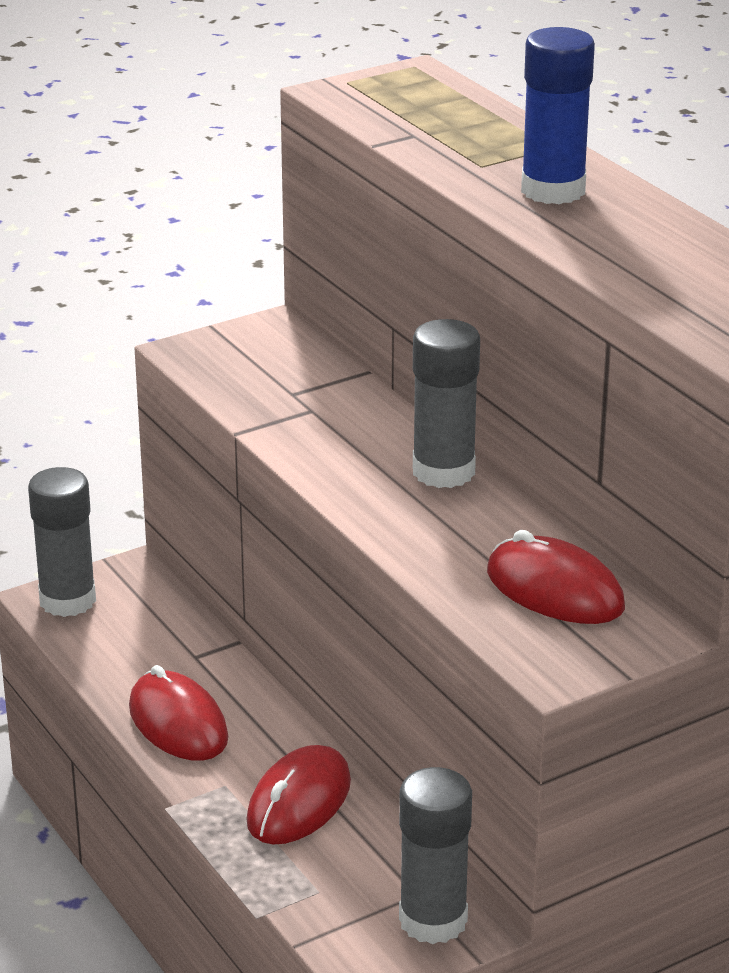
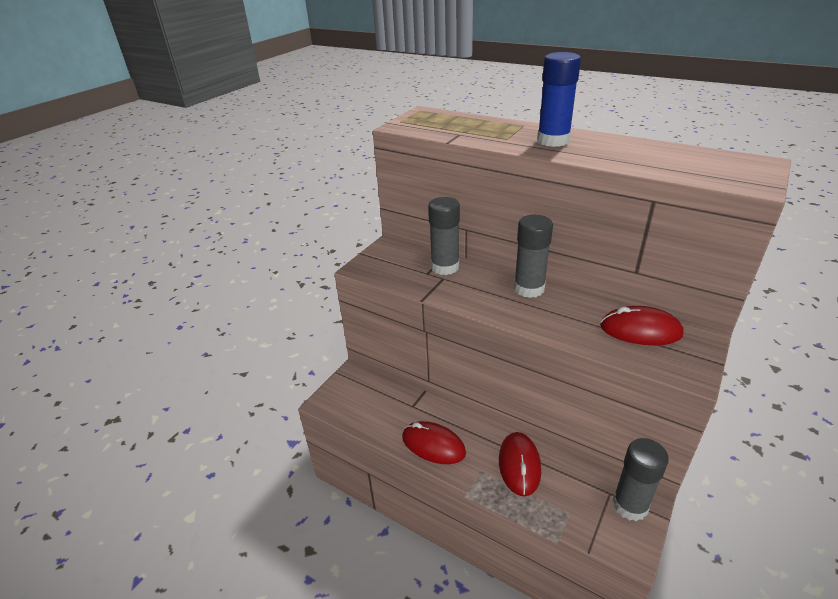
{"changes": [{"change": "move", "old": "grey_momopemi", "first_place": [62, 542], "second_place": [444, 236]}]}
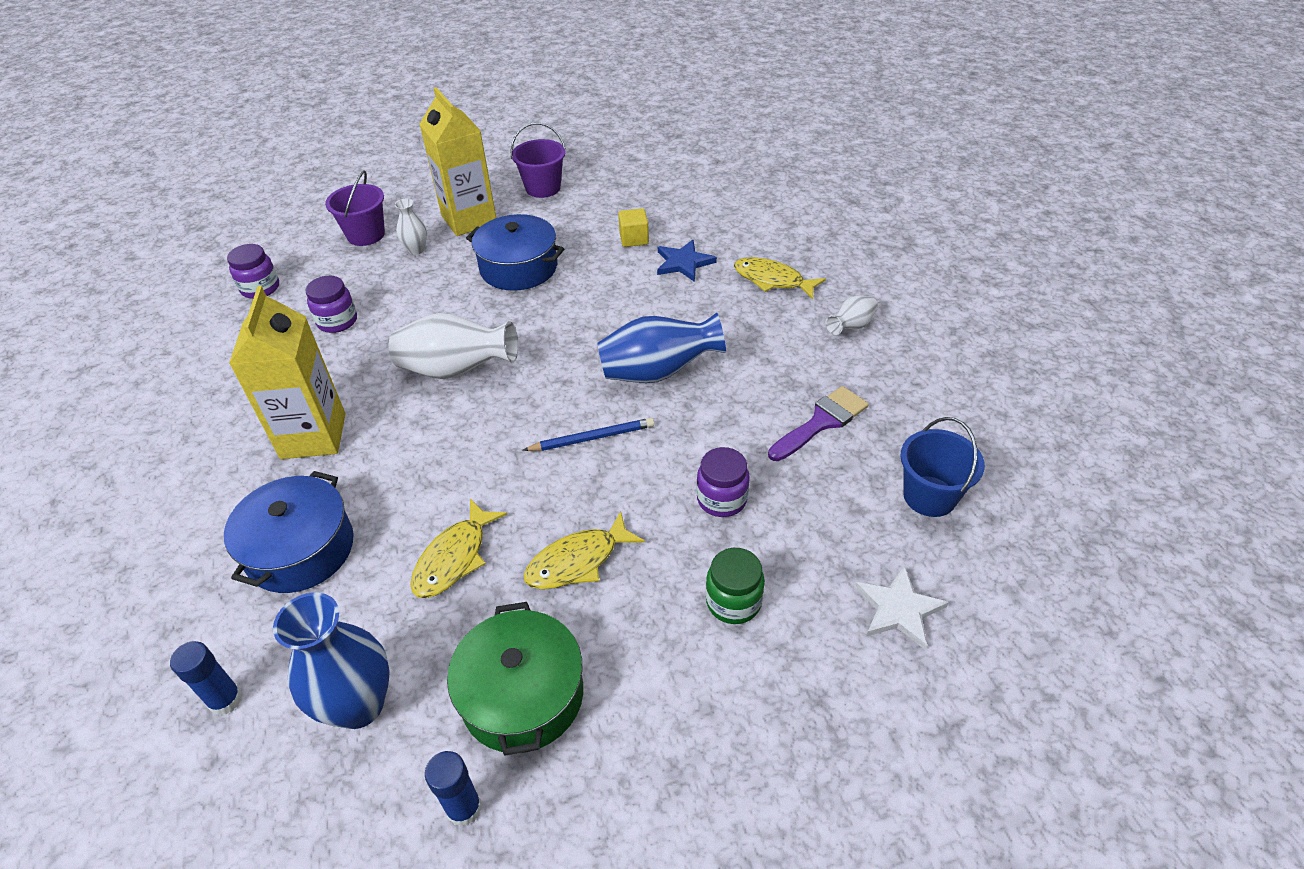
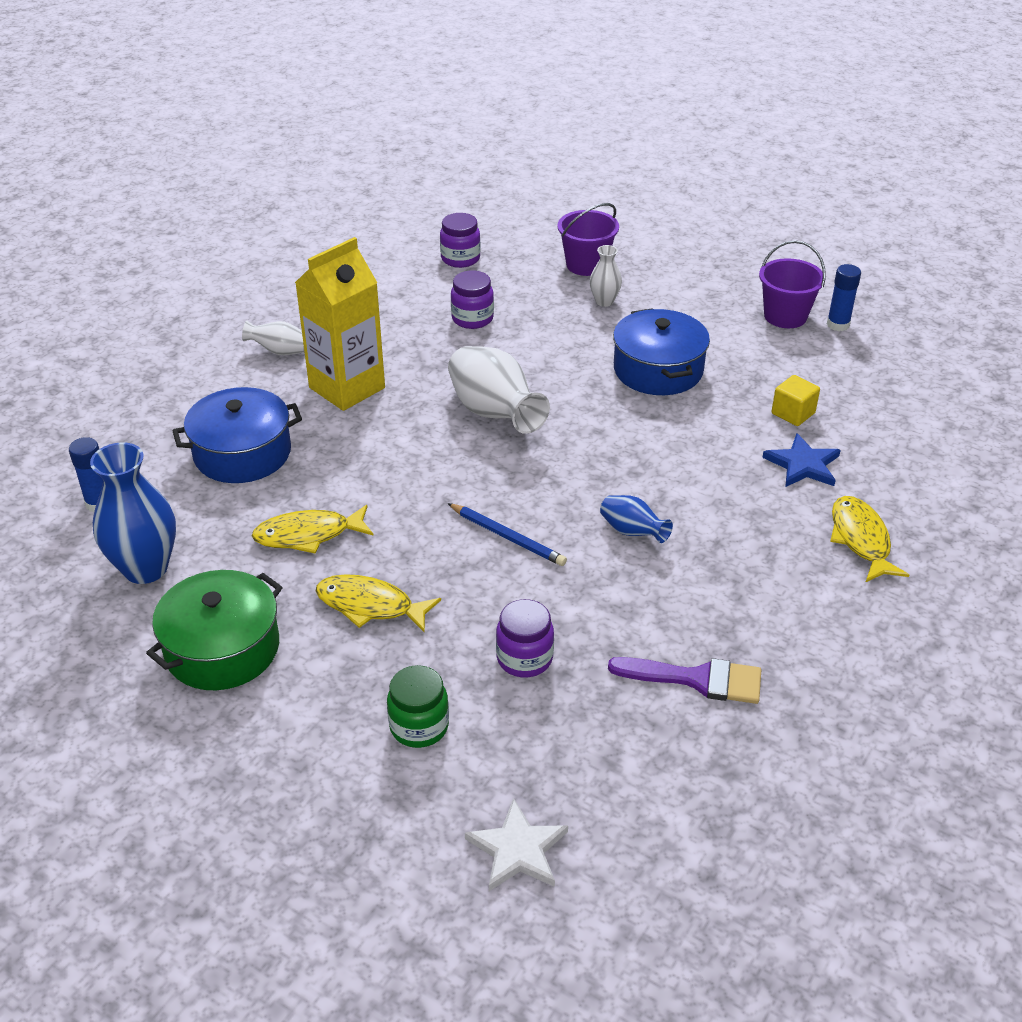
{"changes": [{"change": "move", "old": "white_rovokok", "first_place": [852, 315], "second_place": [273, 338]}, {"change": "resize", "old": "blue_rovokok", "first_place": [661, 348], "second_place": [636, 519], "factor": 0.52}, {"change": "move", "old": "blue_momopemi", "first_place": [453, 788], "second_place": [844, 297]}, {"change": "delete", "old": "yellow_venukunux", "first_place": [457, 161]}, {"change": "delete", "old": "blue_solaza", "first_place": [942, 467]}]}
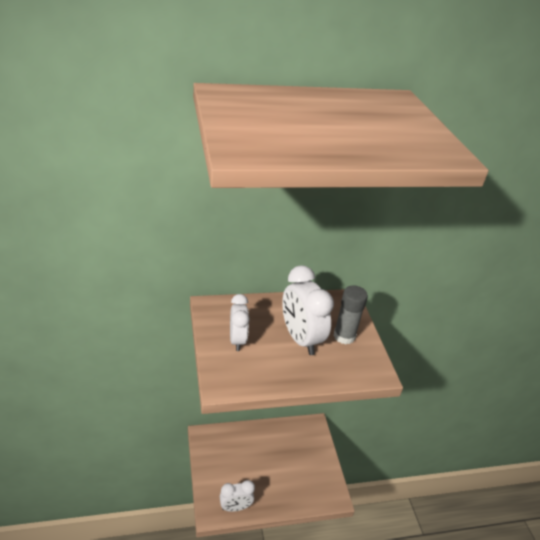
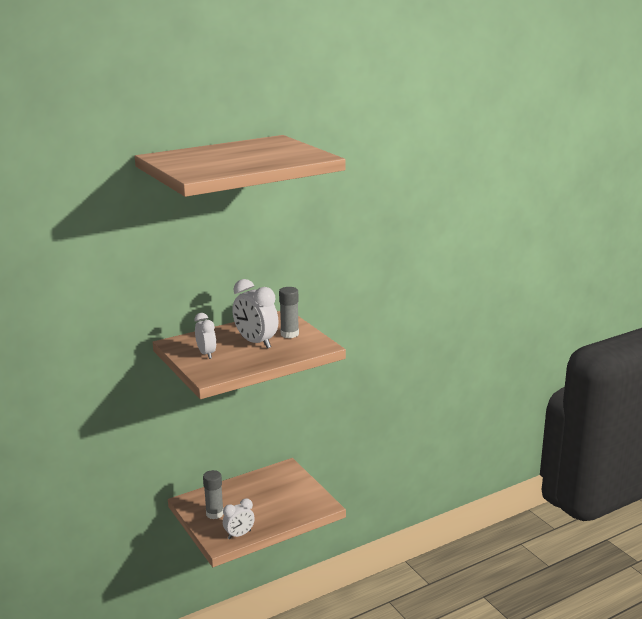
{"changes": [{"change": "insert", "new": "grey_momopemi", "second_place": [213, 494]}]}
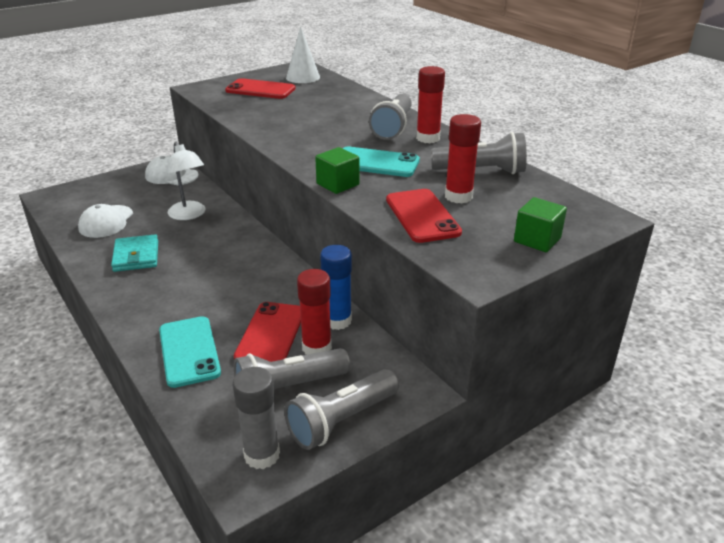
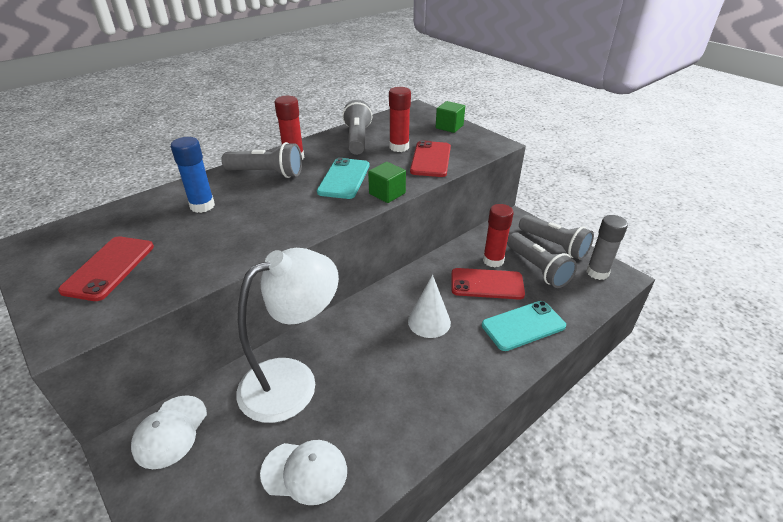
{"changes": [{"change": "move", "old": "blue_momopemi", "first_place": [336, 287], "second_place": [193, 175]}, {"change": "resize", "old": "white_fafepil", "first_place": [186, 181], "second_place": [287, 335], "factor": 1.67}, {"change": "move", "old": "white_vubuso", "first_place": [303, 54], "second_place": [429, 306]}, {"change": "rotate", "old": "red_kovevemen", "first_place": [424, 216], "second_place": [430, 158], "degrees": -60}, {"change": "delete", "old": "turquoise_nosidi", "first_place": [134, 253]}]}
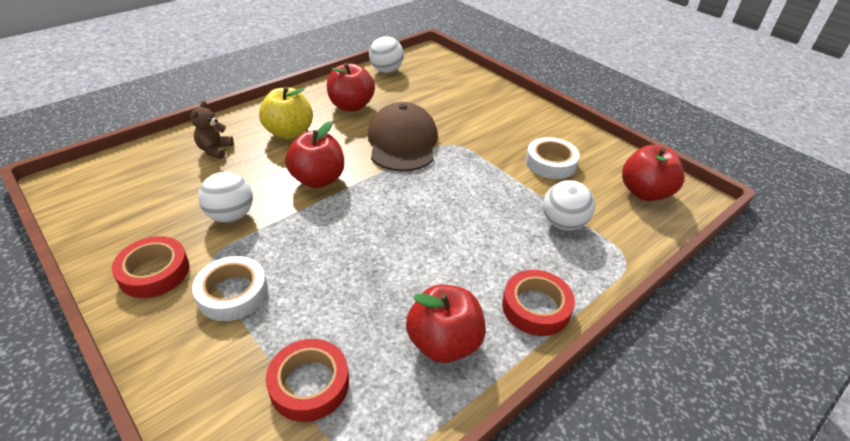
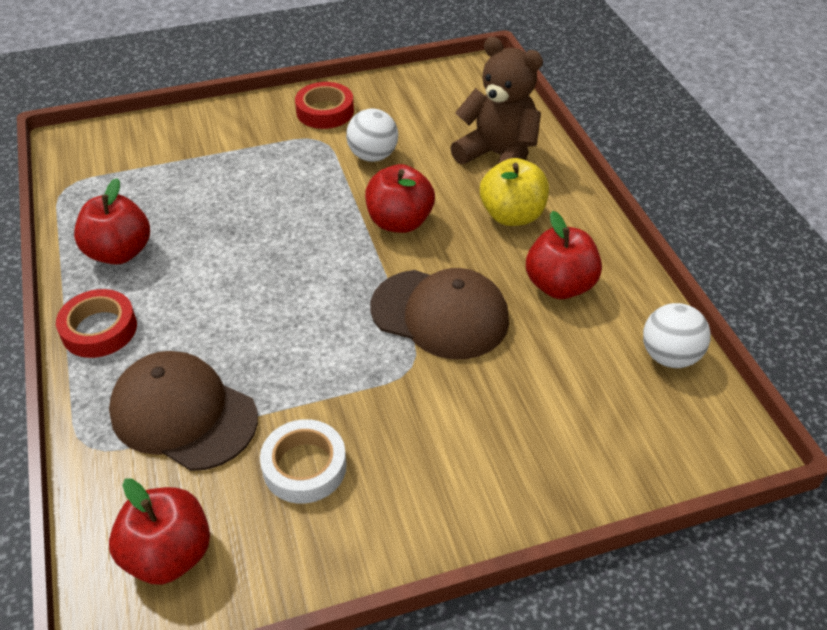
{"changes": [{"change": "replace", "old": "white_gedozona", "new": "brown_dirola", "first_place": [569, 205], "second_place": [183, 411]}, {"change": "resize", "old": "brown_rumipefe", "first_place": [212, 130], "second_place": [496, 100], "factor": 2.01}, {"change": "delete", "old": "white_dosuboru", "first_place": [230, 288]}, {"change": "delete", "old": "red_dosuboru", "first_place": [307, 380]}]}
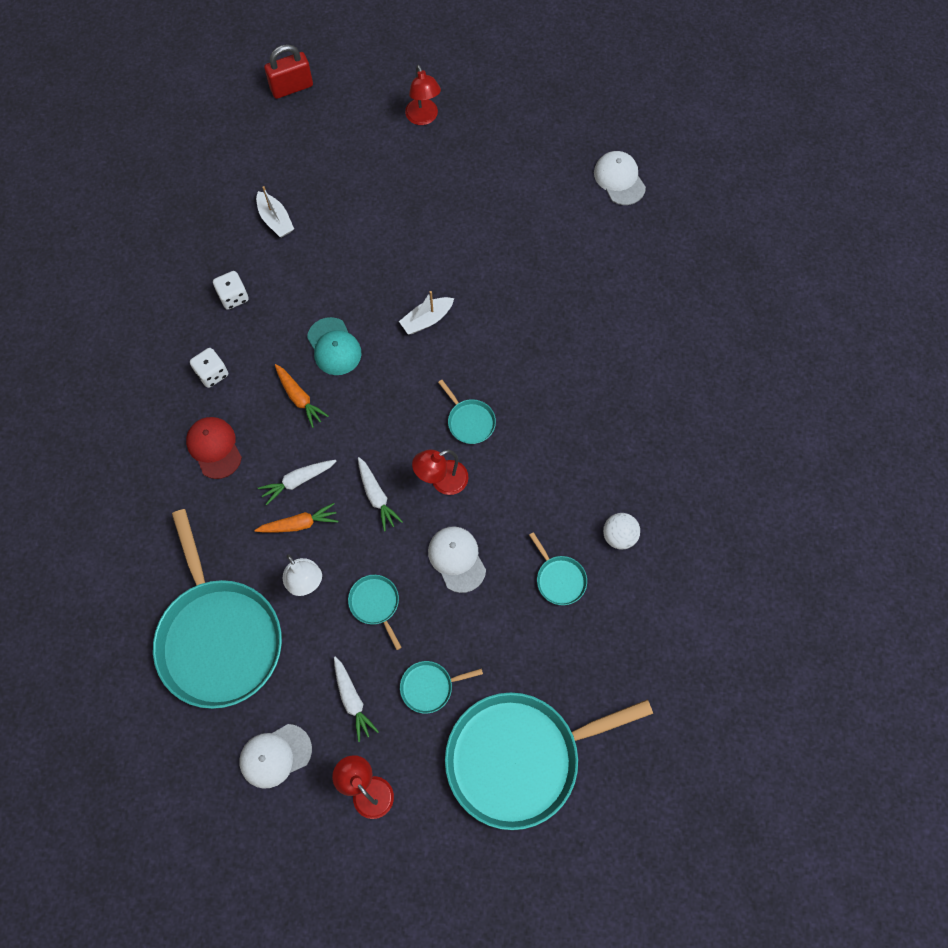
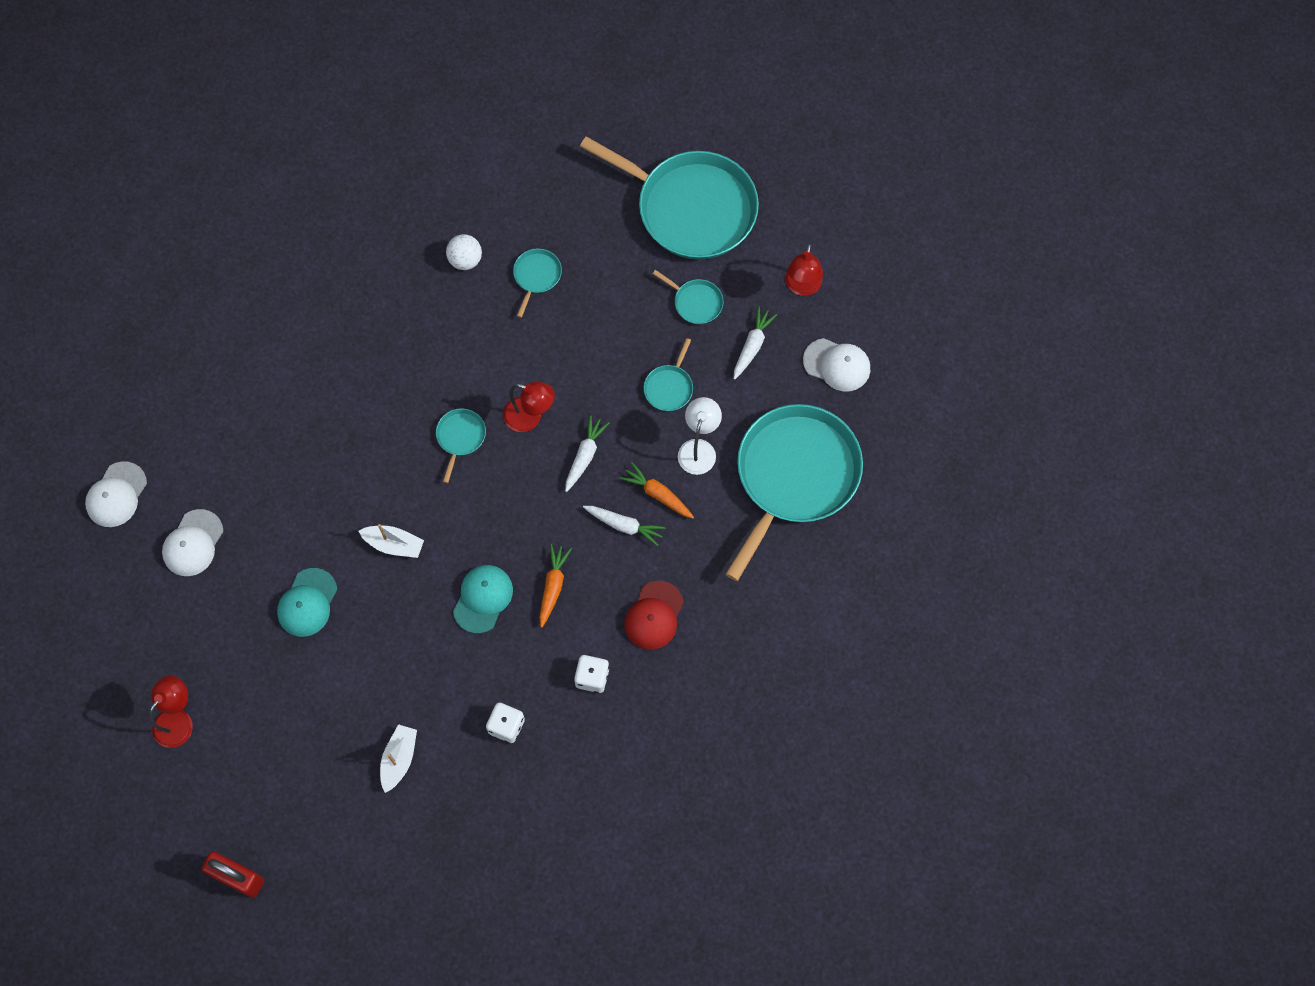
{"changes": [{"change": "move", "old": "white_dirola", "first_place": [457, 559], "second_place": [193, 542]}, {"change": "insert", "new": "turquoise_dirola", "second_place": [307, 602]}]}
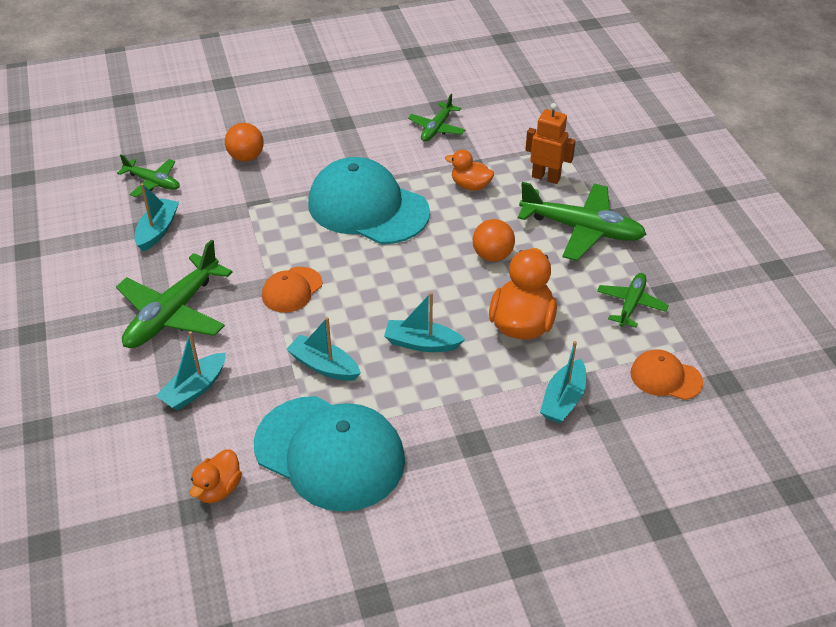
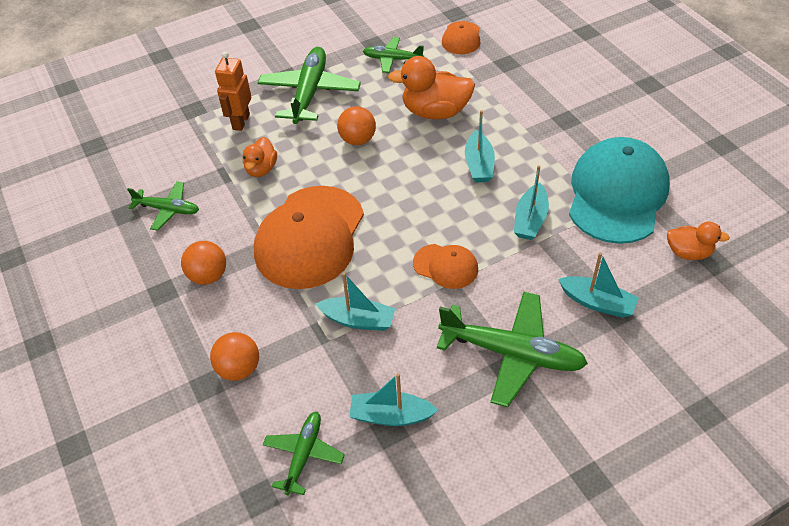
{"changes": [{"change": "insert", "new": "orange_gedozona", "second_place": [203, 263]}, {"change": "recolor", "old": "turquoise_dirola", "new": "orange_dirola", "first_place": [369, 200], "second_place": [309, 237]}, {"change": "move", "old": "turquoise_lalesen", "first_place": [563, 382], "second_place": [356, 302]}]}
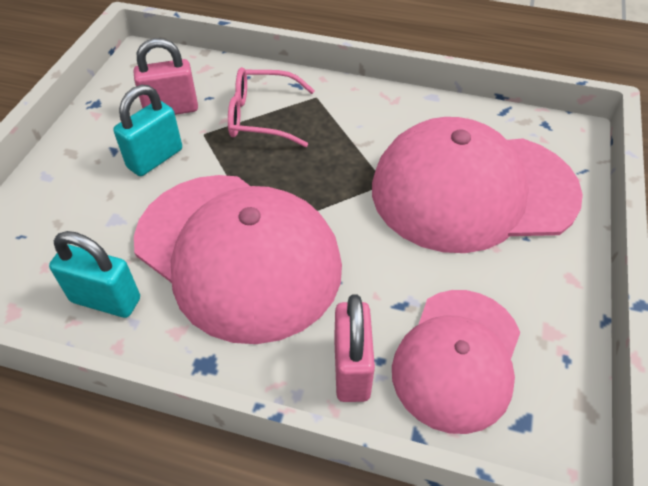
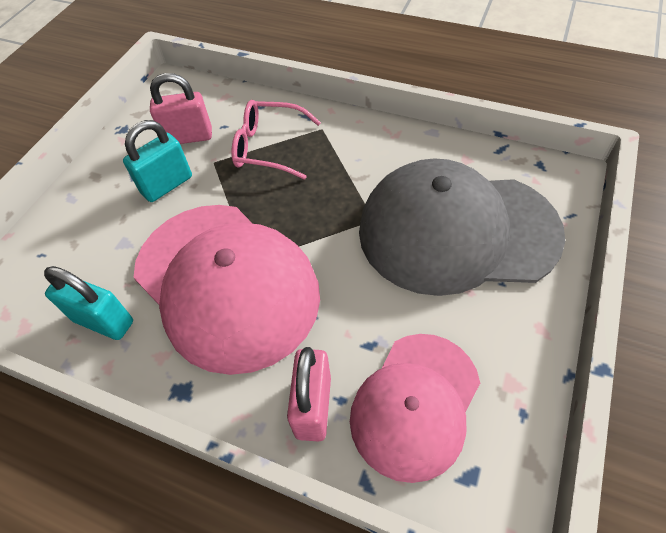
{"changes": [{"change": "recolor", "old": "pink_dirola", "new": "grey_dirola", "first_place": [477, 185], "second_place": [462, 227]}]}
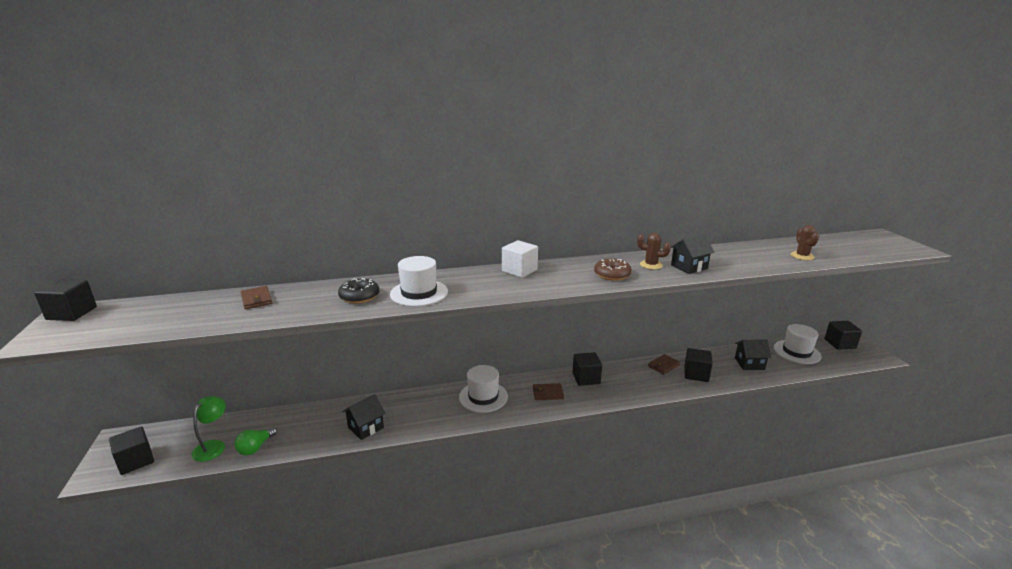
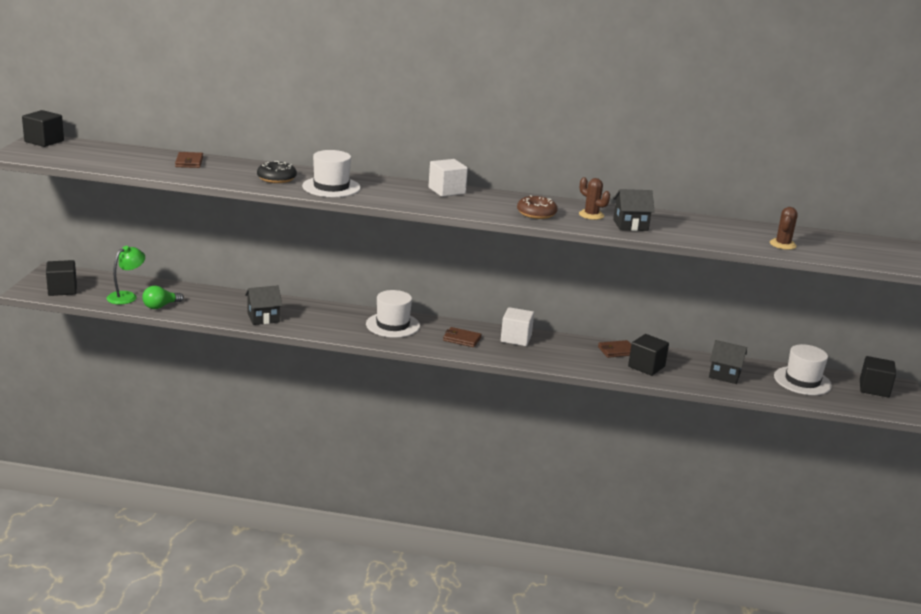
{"changes": [{"change": "recolor", "old": "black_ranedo", "new": "white_ranedo", "first_place": [587, 369], "second_place": [517, 326]}]}
